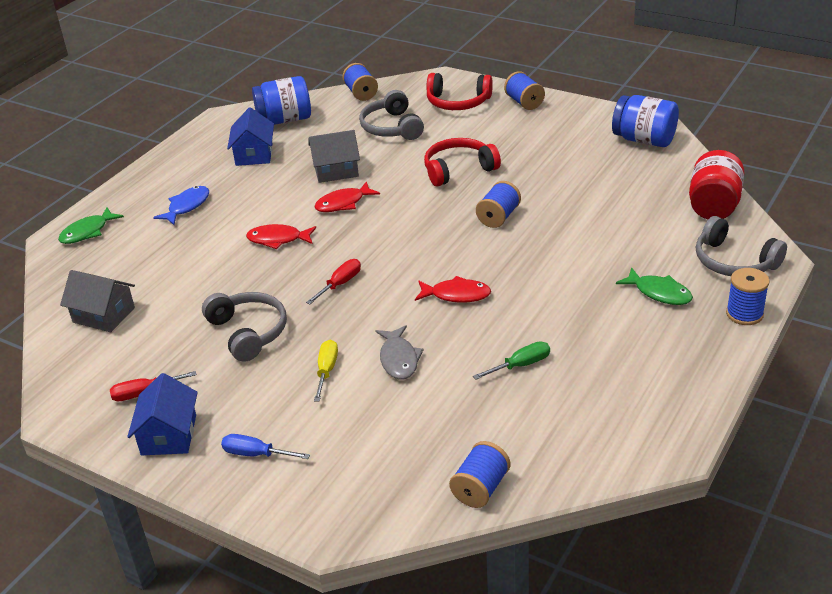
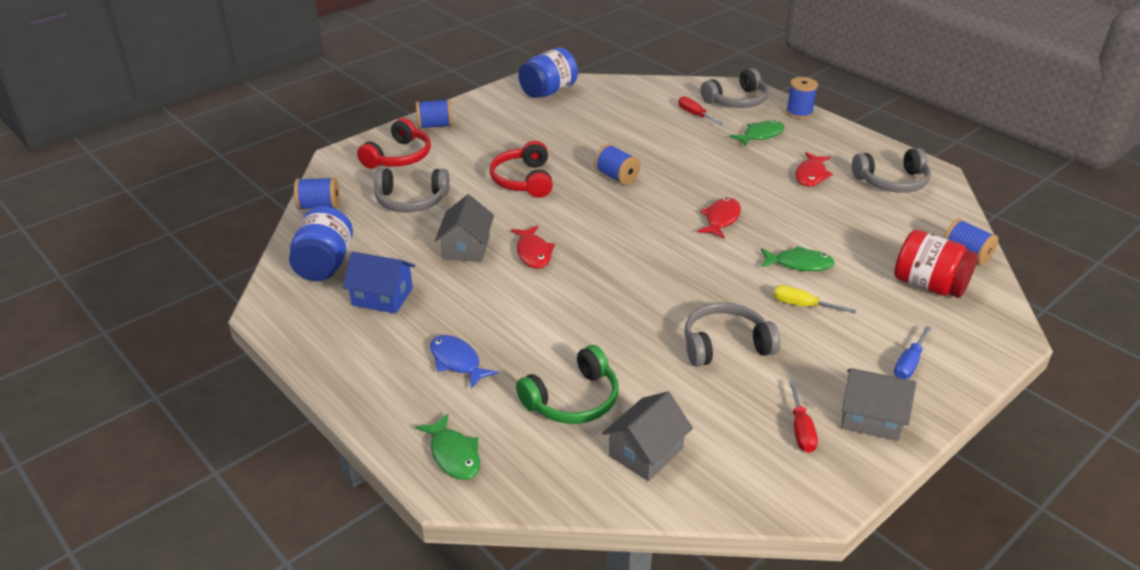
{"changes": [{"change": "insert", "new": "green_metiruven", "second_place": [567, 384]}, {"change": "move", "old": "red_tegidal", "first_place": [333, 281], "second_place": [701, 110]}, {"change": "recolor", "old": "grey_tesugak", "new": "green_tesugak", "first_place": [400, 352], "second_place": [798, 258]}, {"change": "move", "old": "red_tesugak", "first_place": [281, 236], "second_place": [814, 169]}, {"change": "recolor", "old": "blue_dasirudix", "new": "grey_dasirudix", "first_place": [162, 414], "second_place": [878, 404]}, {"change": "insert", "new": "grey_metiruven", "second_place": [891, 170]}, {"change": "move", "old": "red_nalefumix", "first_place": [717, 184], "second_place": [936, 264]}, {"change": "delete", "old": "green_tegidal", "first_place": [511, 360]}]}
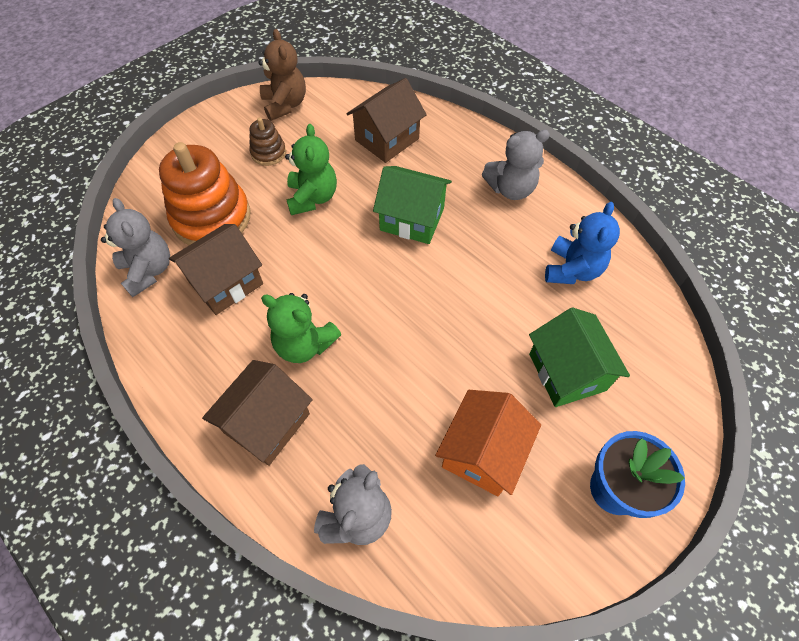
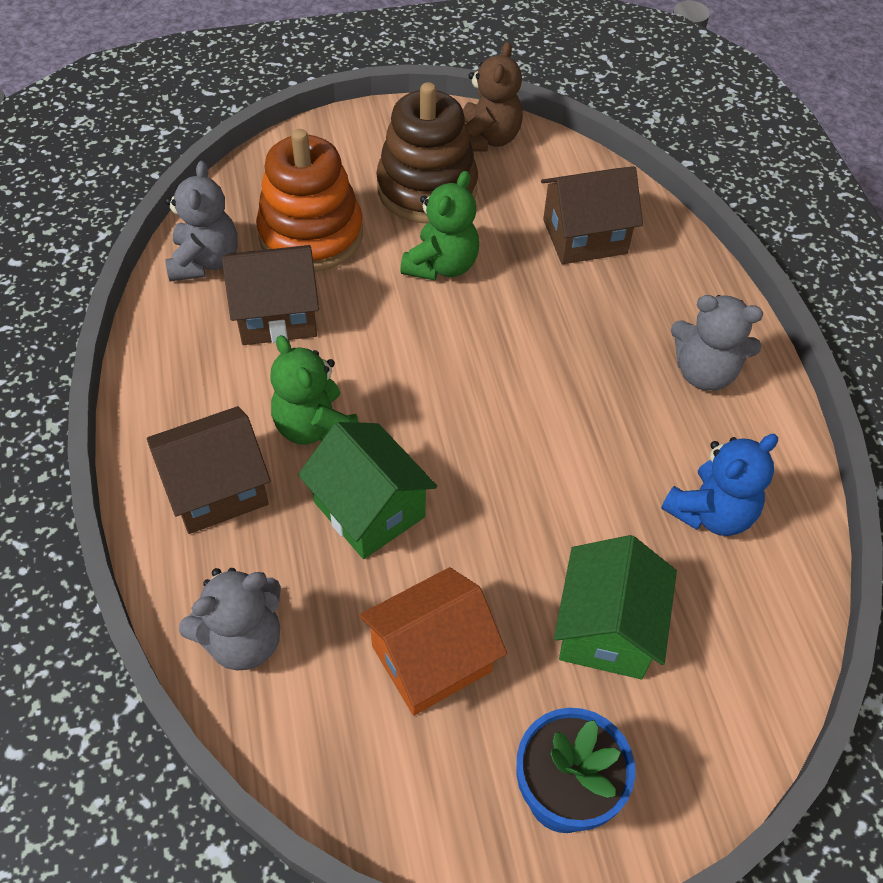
{"changes": [{"change": "move", "old": "green_dasirudix", "first_place": [412, 205], "second_place": [367, 490]}, {"change": "resize", "old": "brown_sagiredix", "first_place": [267, 141], "second_place": [427, 152], "factor": 2.06}]}
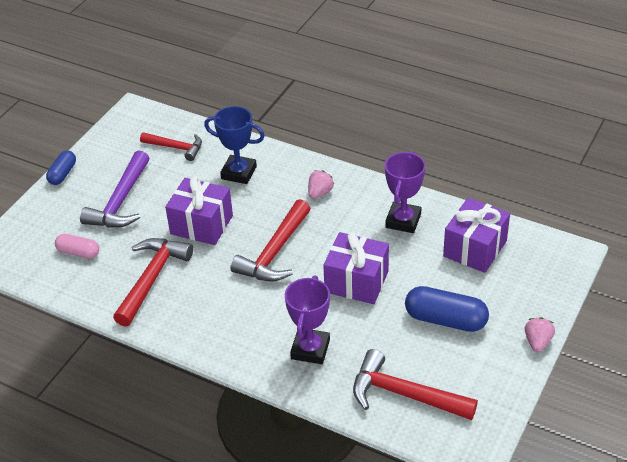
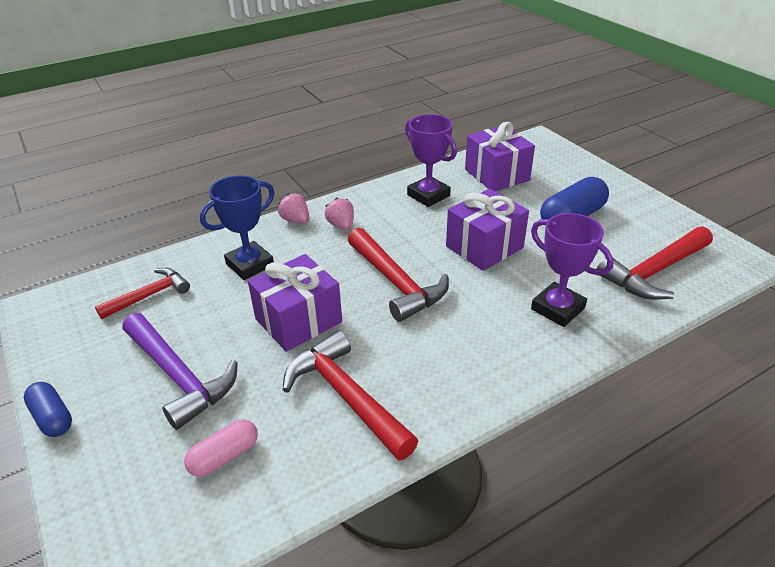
{"changes": [{"change": "move", "old": "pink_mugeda", "first_place": [540, 334], "second_place": [293, 208]}]}
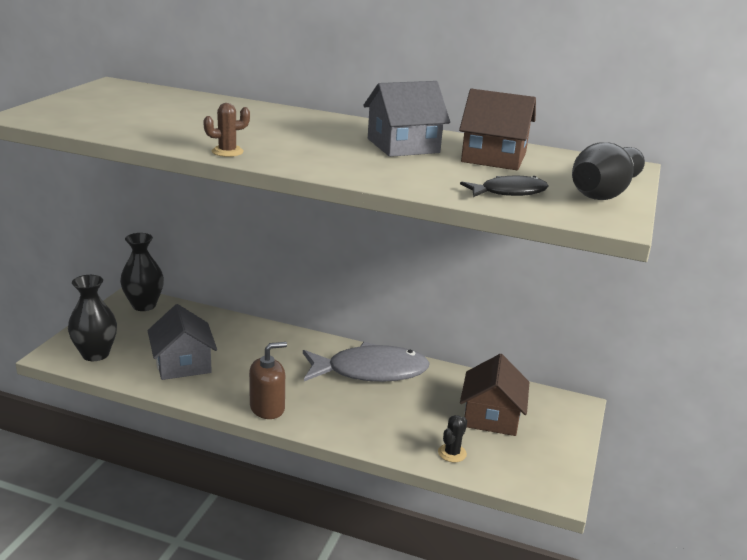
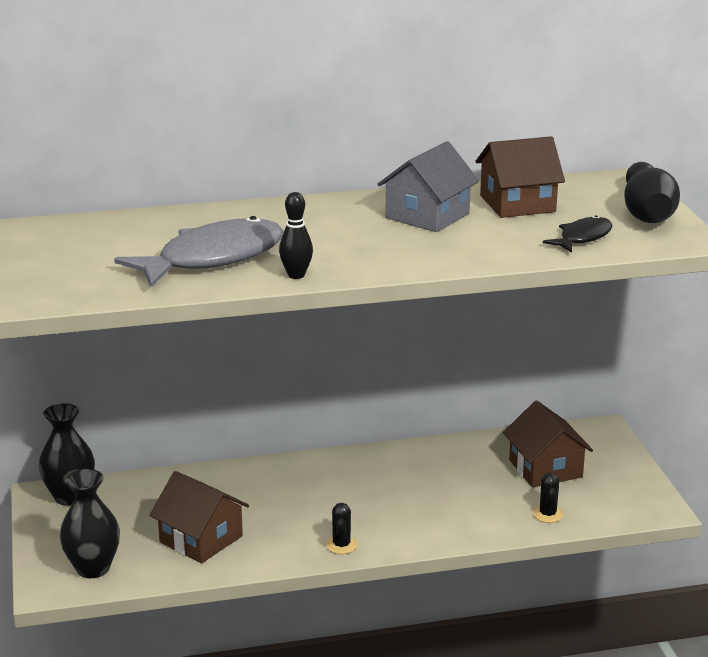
{"changes": [{"change": "move", "old": "grey_tesugak", "first_place": [366, 362], "second_place": [199, 251]}, {"change": "recolor", "old": "grey_dasirudix", "new": "brown_dasirudix", "first_place": [182, 342], "second_place": [199, 517]}, {"change": "replace", "old": "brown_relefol", "new": "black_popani", "first_place": [226, 130], "second_place": [296, 235]}, {"change": "replace", "old": "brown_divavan", "new": "black_relefol", "first_place": [268, 380], "second_place": [341, 528]}]}
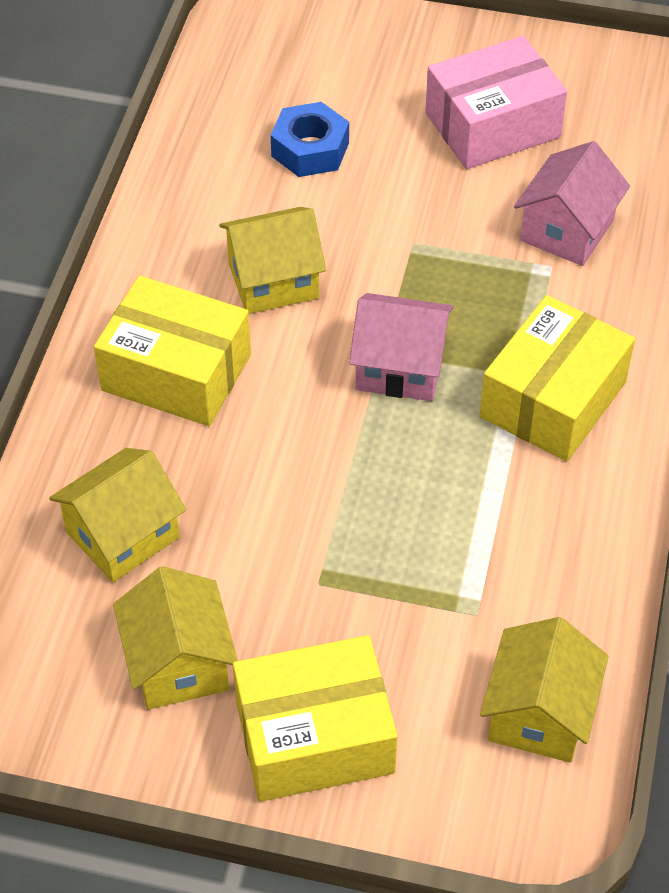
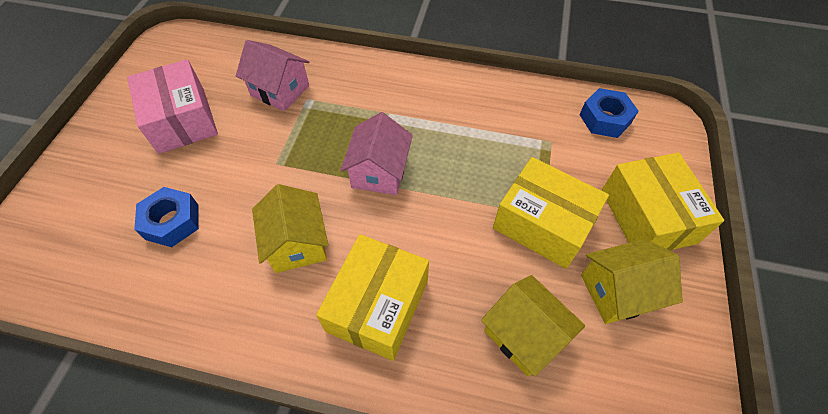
{"changes": [{"change": "move", "old": "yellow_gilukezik", "first_place": [557, 378], "second_place": [551, 213]}, {"change": "replace", "old": "yellow_dasirudix", "new": "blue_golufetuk", "first_place": [544, 690], "second_place": [608, 113]}]}
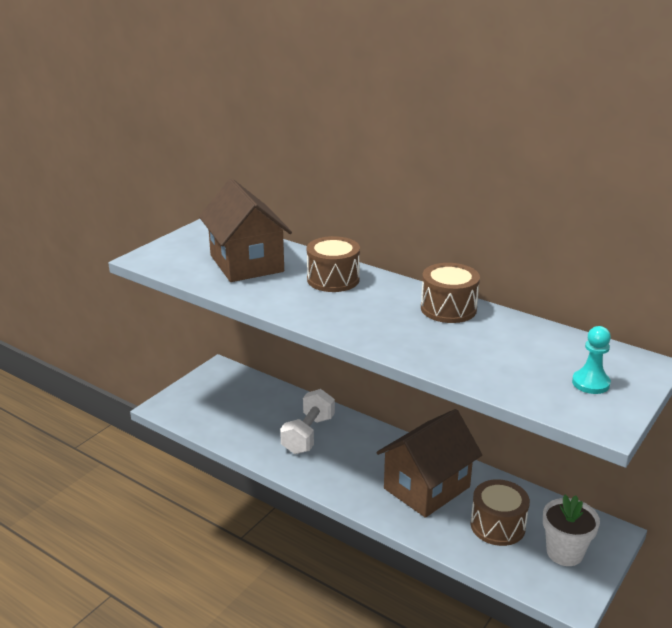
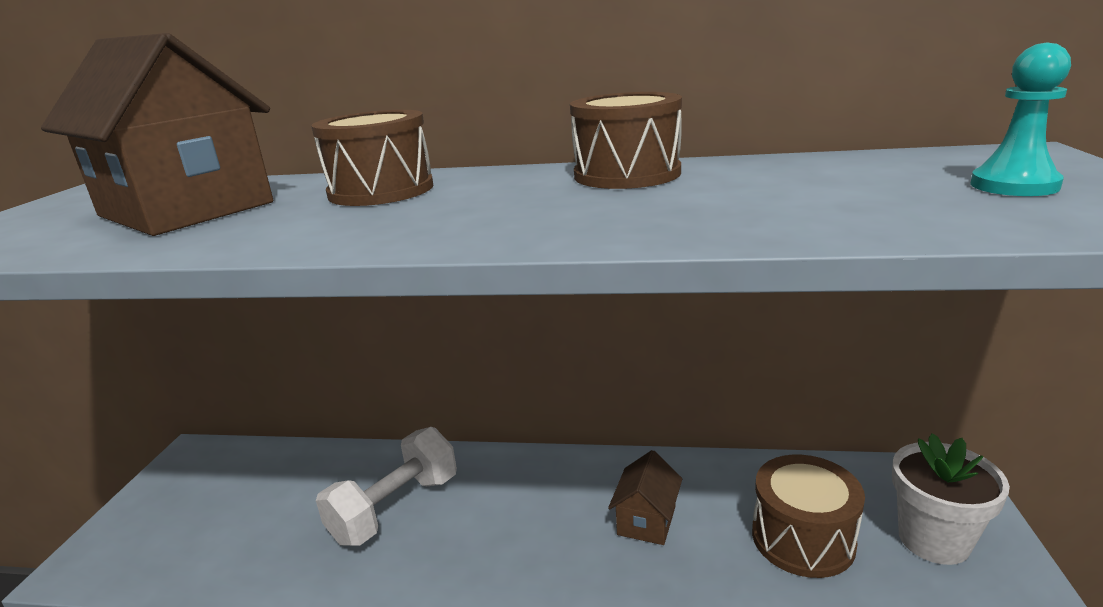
{"changes": [{"change": "rotate", "old": "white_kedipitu", "first_place": [307, 421], "second_place": [386, 486], "degrees": 45}, {"change": "resize", "old": "brown_dasirudix", "first_place": [429, 463], "second_place": [645, 497], "factor": 0.46}]}
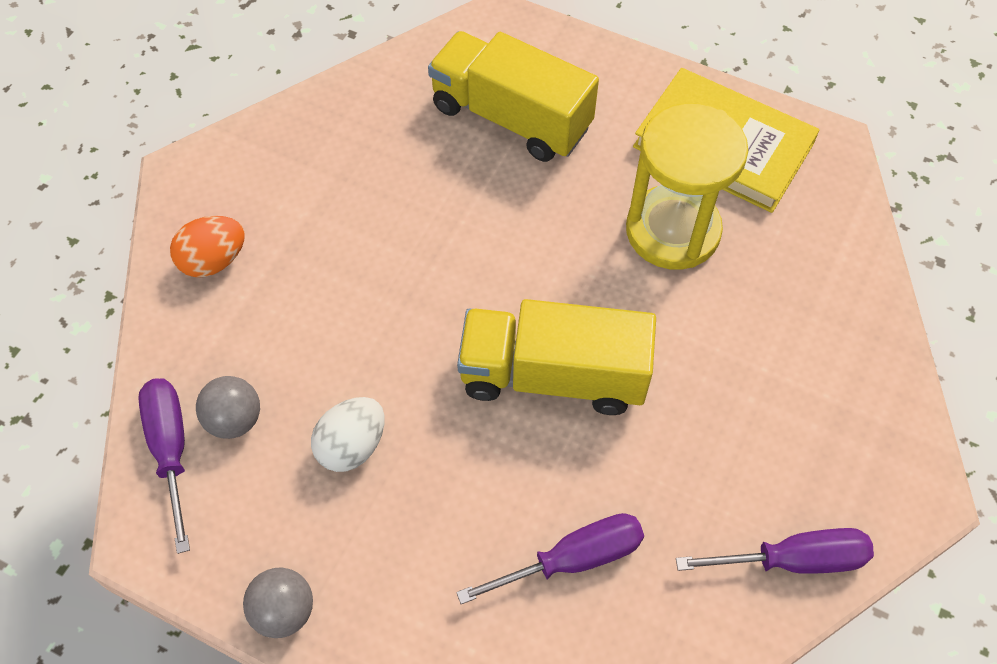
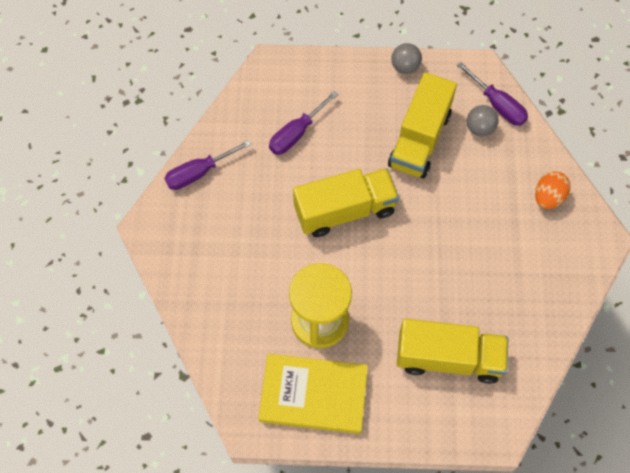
{"changes": [{"change": "replace", "old": "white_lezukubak", "new": "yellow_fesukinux", "first_place": [348, 434], "second_place": [422, 125]}]}
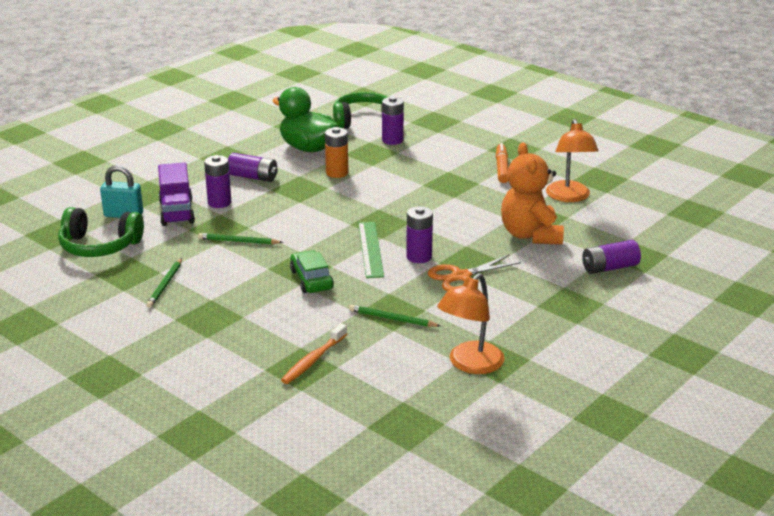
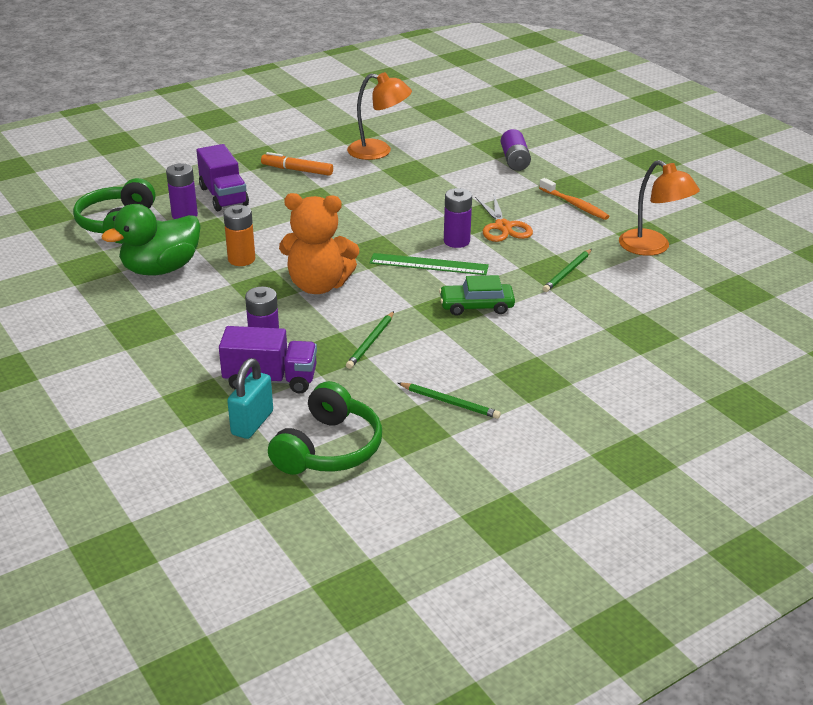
{"changes": [{"change": "insert", "new": "purple_fesukinux", "second_place": [222, 177]}, {"change": "move", "old": "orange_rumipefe", "first_place": [532, 194], "second_place": [319, 243]}, {"change": "move", "old": "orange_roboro", "first_place": [314, 353], "second_place": [574, 199]}, {"change": "delete", "old": "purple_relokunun", "first_place": [253, 167]}]}
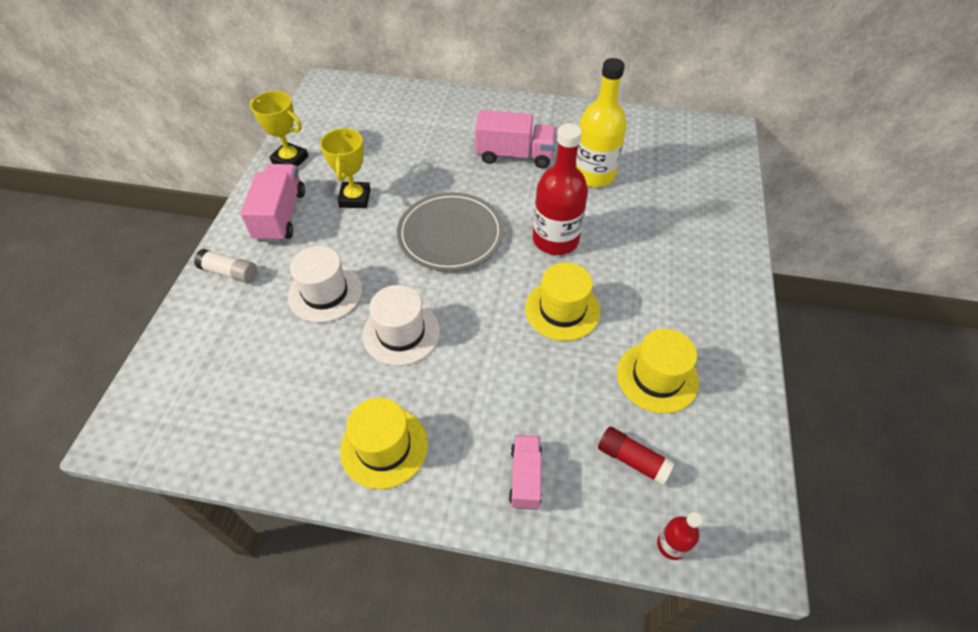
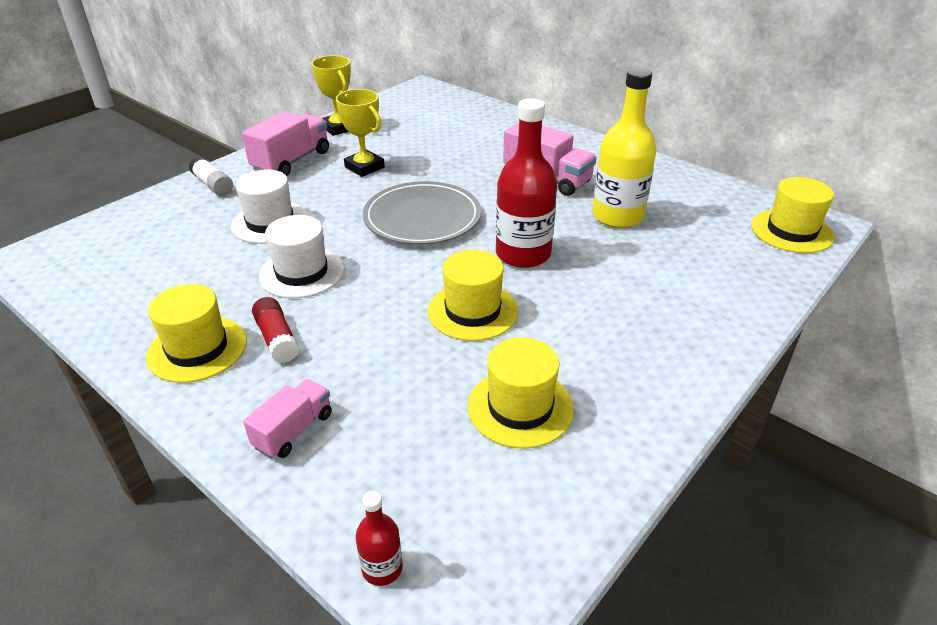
{"changes": [{"change": "move", "old": "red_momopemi", "first_place": [636, 456], "second_place": [275, 330]}, {"change": "rotate", "old": "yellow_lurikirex", "first_place": [345, 168], "second_place": [360, 133], "degrees": -75}, {"change": "insert", "new": "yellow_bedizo", "second_place": [792, 215]}]}
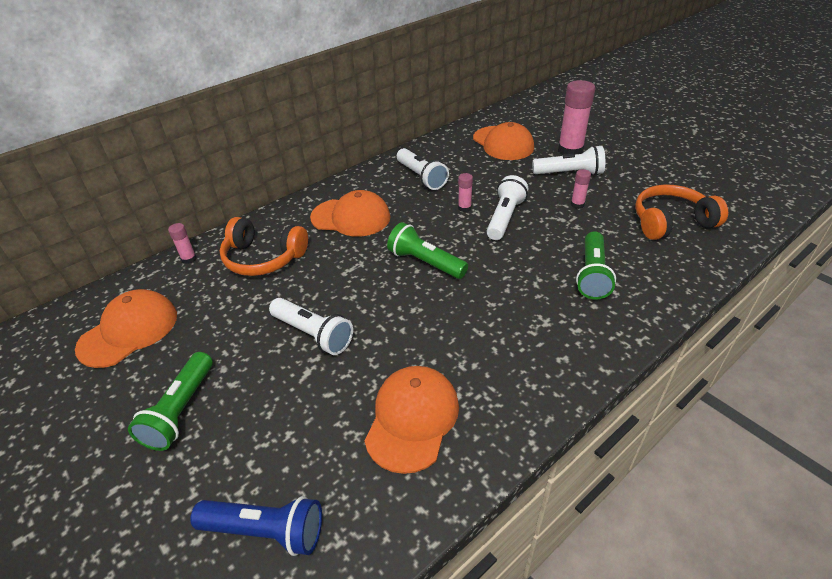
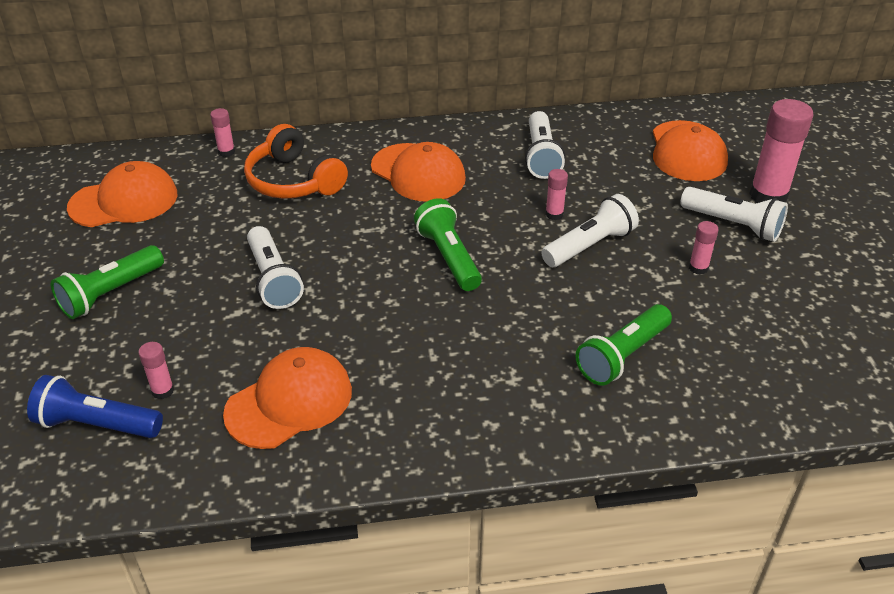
{"changes": [{"change": "rotate", "old": "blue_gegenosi", "first_place": [256, 526], "second_place": [95, 406], "degrees": 150}, {"change": "insert", "new": "pink_momopemi", "second_place": [156, 370]}, {"change": "delete", "old": "orange_metiruven", "first_place": [681, 212]}]}
